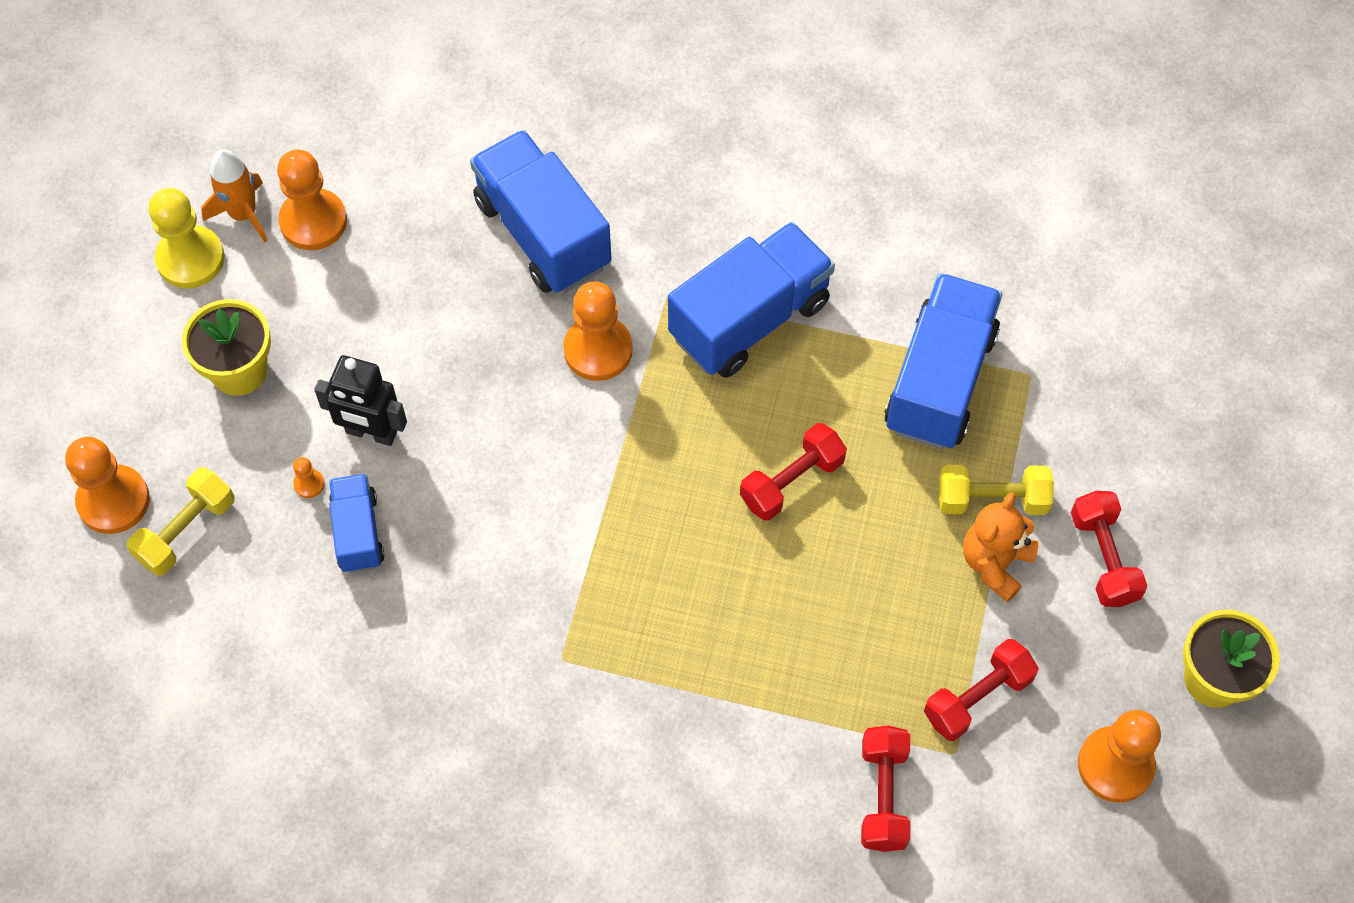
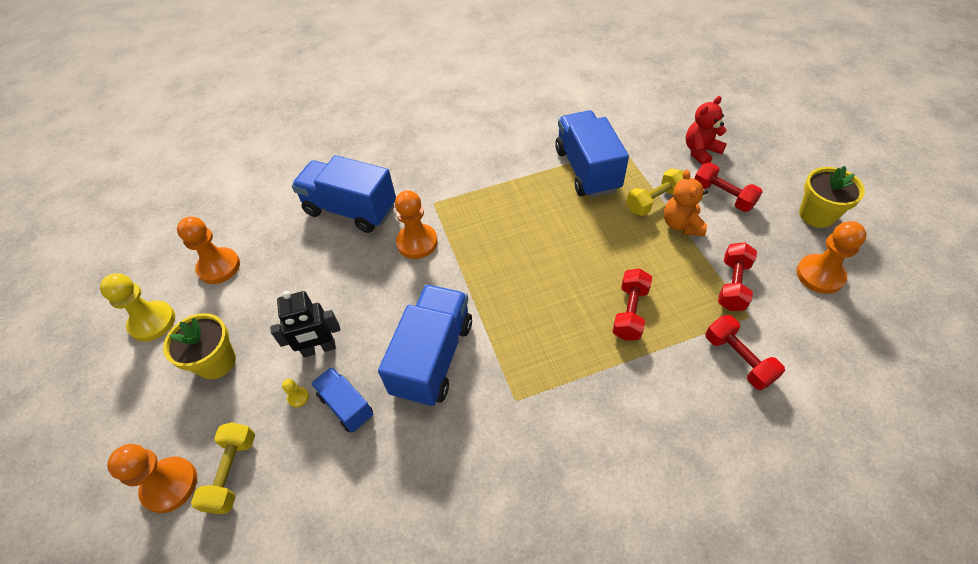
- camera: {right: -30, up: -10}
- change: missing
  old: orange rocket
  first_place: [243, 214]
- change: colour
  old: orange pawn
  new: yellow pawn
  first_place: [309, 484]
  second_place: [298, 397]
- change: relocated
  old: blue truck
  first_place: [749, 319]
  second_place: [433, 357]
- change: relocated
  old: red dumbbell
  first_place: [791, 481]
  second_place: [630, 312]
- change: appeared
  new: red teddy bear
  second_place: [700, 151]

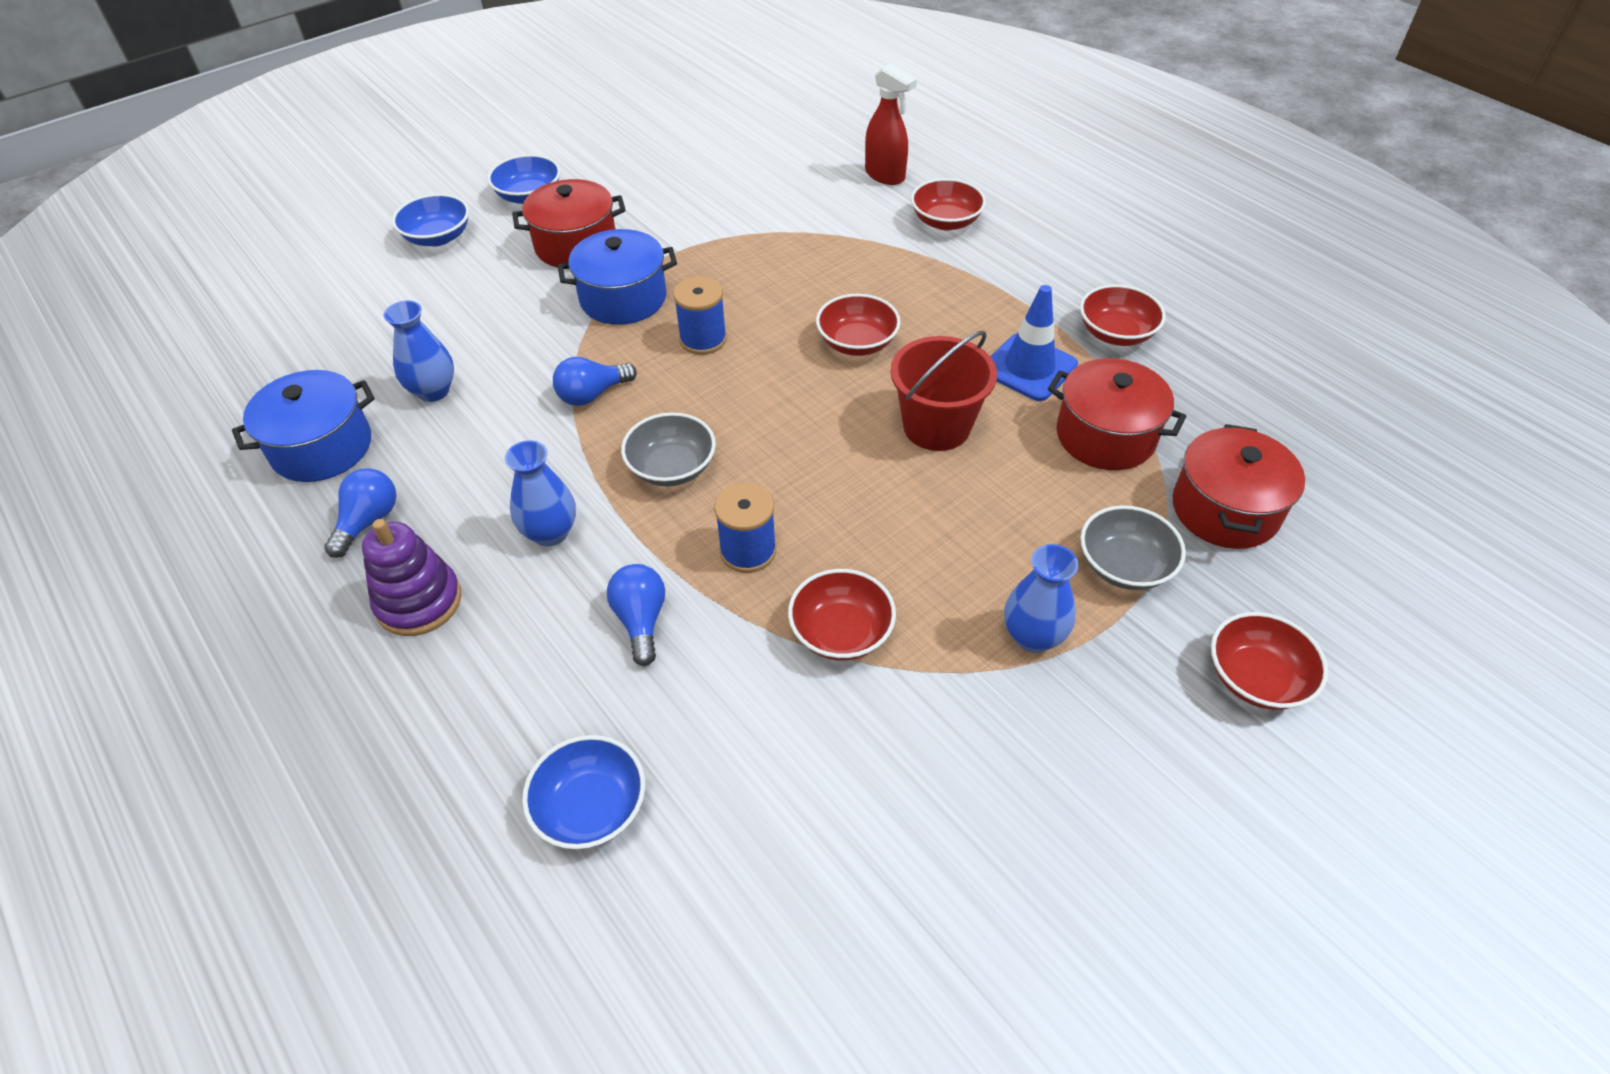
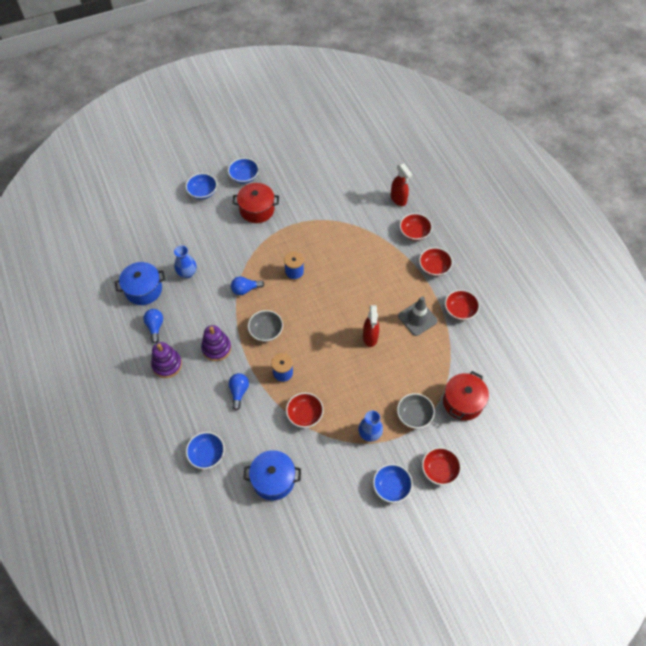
- camera: {right: 15, up: 10}
- change: spun
  old: blue light bulb
  first_place: [368, 521]
  second_place: [155, 327]
  degrees: -45
- change: exchanged
  old: blue vase
  new: purple stacking toy
  first_place: [550, 533]
  second_place: [216, 348]
- change: relocated
  old: blue pot
  first_place: [623, 298]
  second_place: [273, 480]
- change: relocated
  old: red bowl
  first_place: [857, 343]
  second_place: [434, 267]
- change: exchanged
  old: red bucket
  new: red spray bottle
  first_place: [936, 426]
  second_place: [370, 337]
- change: colour
  old: blue traffic cone
  new: grey traffic cone
  first_place: [1029, 367]
  second_place: [417, 318]
- change: missing
  old: red pot
  first_place: [1105, 436]
- change: appeared
  new: blue bowl
  second_place: [391, 487]

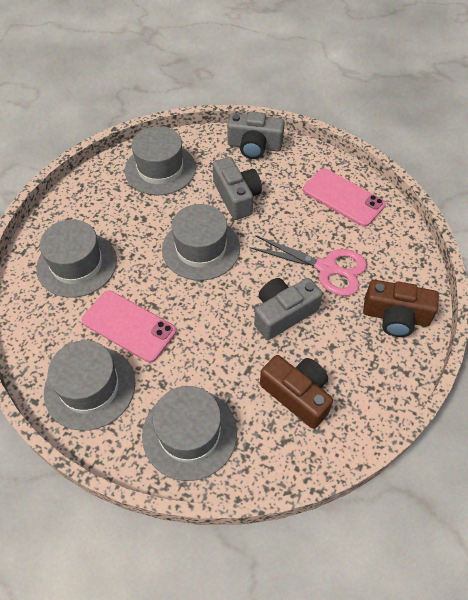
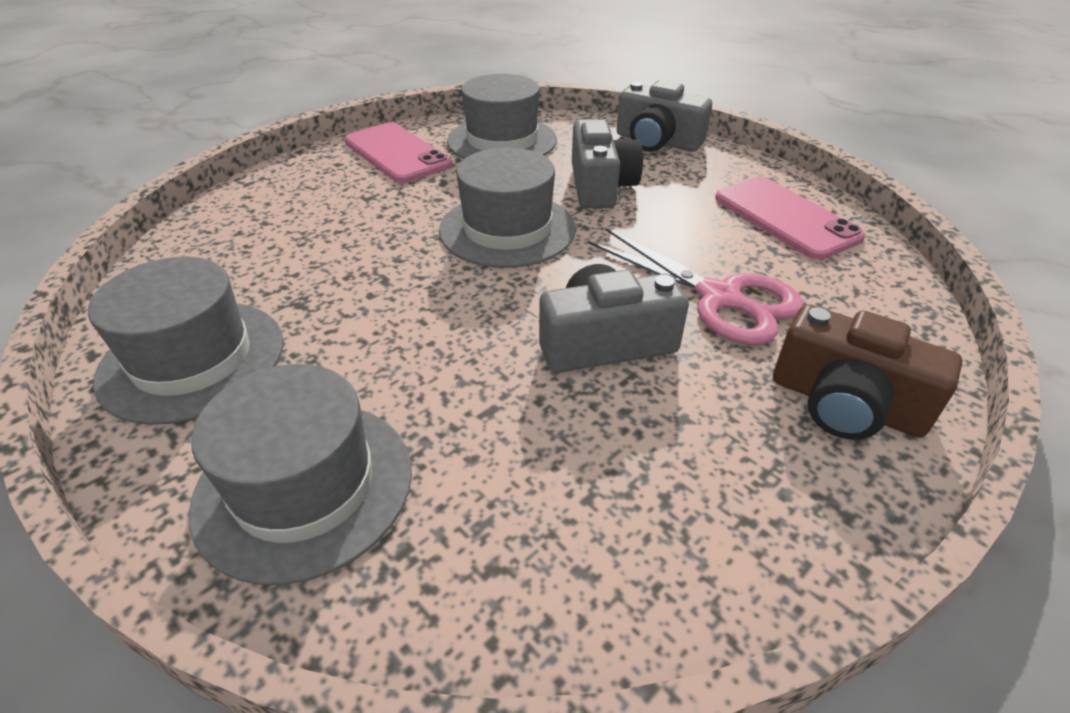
- camera: {right: 20, up: -15}
- change: missing
  old: grey hat
  first_place: [77, 264]
- change: relocated
  old: pink phone
  first_place: [129, 326]
  second_place: [396, 153]
- change: missing
  old: brown camera
  first_place: [297, 395]

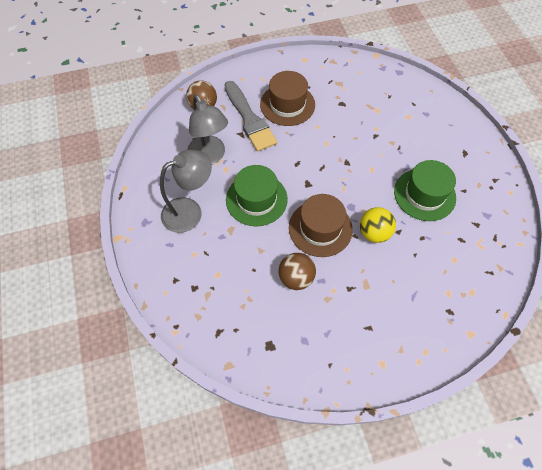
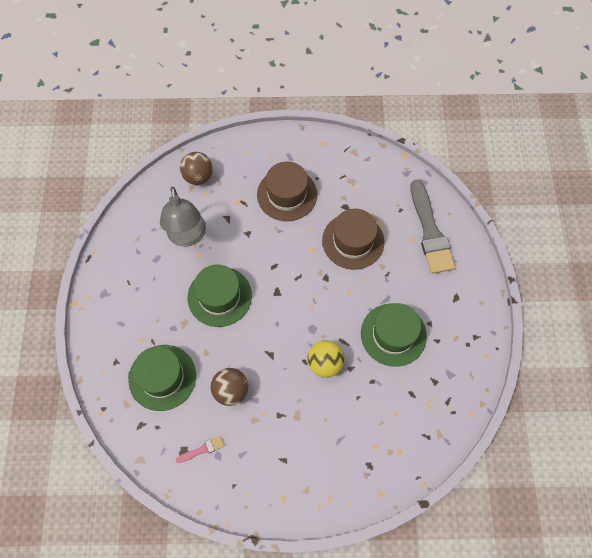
- camera: {right: 15, up: 5}
- change: missing
  old: grey lamp
  first_place: [190, 211]
- change: relocated
  old: grey brush
  first_place: [249, 119]
  second_place: [430, 232]
- change: relocated
  old: brown hat
  first_place: [320, 228]
  second_place: [353, 241]
- change: appeared
  new: green hat
  second_place: [162, 377]
- change: appeared
  new: pink brush
  second_place: [202, 449]

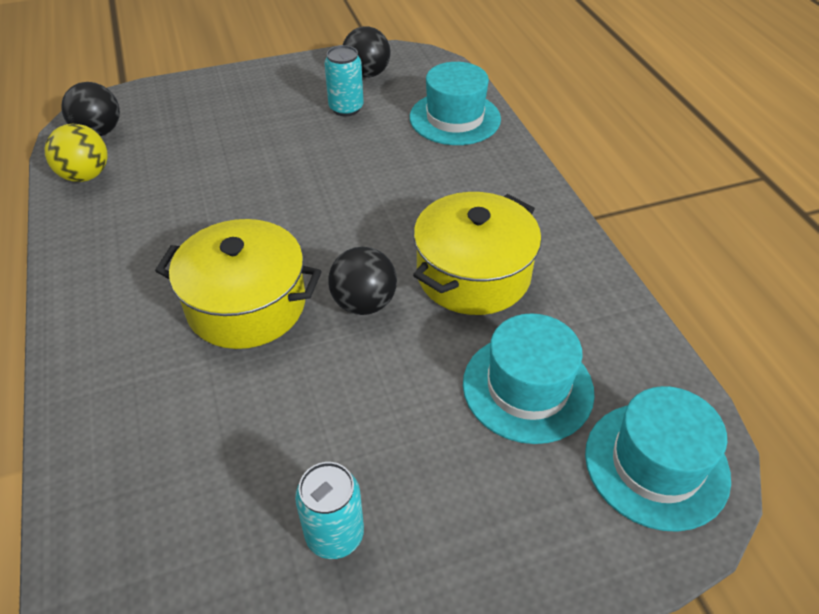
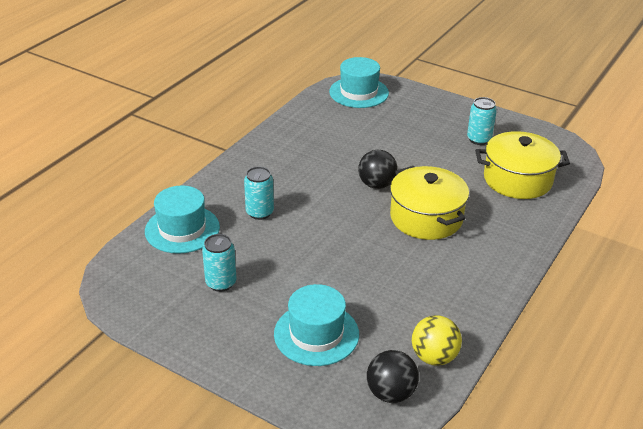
- camera: {right: -130, up: -10}
- change: missing
  old: black ball
  first_place: [367, 74]
- change: relocated
  old: yellow pot
  first_place: [473, 274]
  second_place: [517, 179]
- change: relocated
  old: turquoise hat
  first_place: [527, 387]
  second_place: [316, 334]
- change: appeared
  new: turquoise can
  second_place: [259, 212]

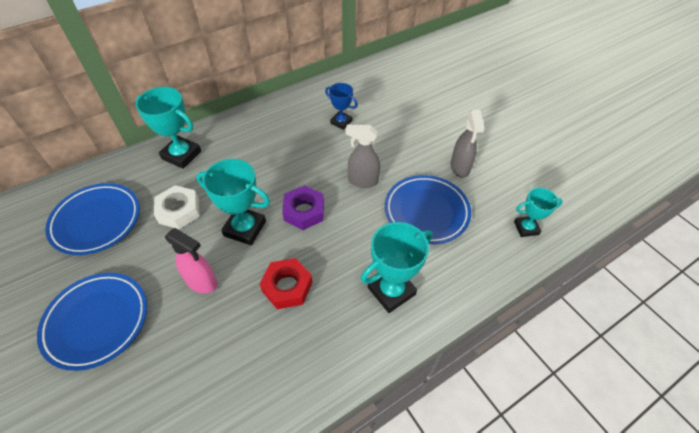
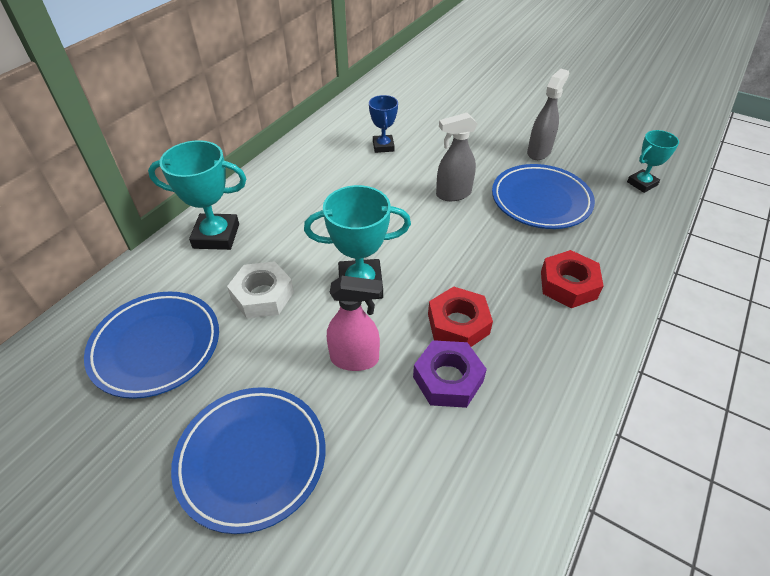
- camera: {right: -25, up: -5}
- change: relocated
  old: purple nut
  first_place: [304, 211]
  second_place: [448, 379]
- change: spun
  old: blue trophy
  first_place: [341, 122]
  second_place: [383, 146]
  degrees: 75
- change: exchanged
  old: turquoise trophy
  new: red nut
  first_place: [391, 291]
  second_place: [568, 285]
- change: spun
  old: grey spray bottle
  first_place: [460, 168]
  second_place: [539, 152]
  degrees: -120

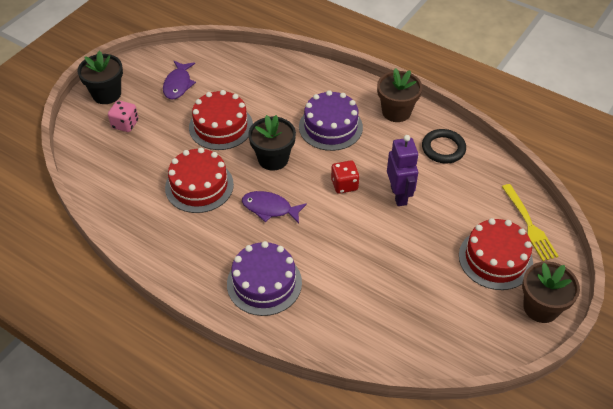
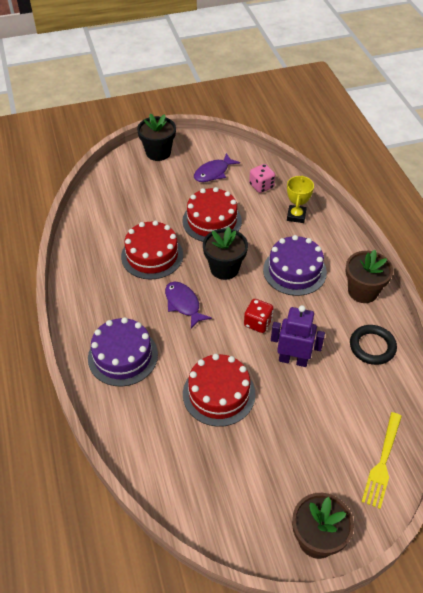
- camera: {right: 40, up: 0}
- change: relocated
  old: pink dice
  first_place: [125, 124]
  second_place: [261, 186]
- change: spun
  old: purple robot
  first_place: [399, 195]
  second_place: [293, 360]
  degrees: -105
- change: relocated
  old: red cake
  first_place: [495, 259]
  second_place: [219, 393]
- change: appeared
  new: yellow trophy
  second_place: [296, 216]

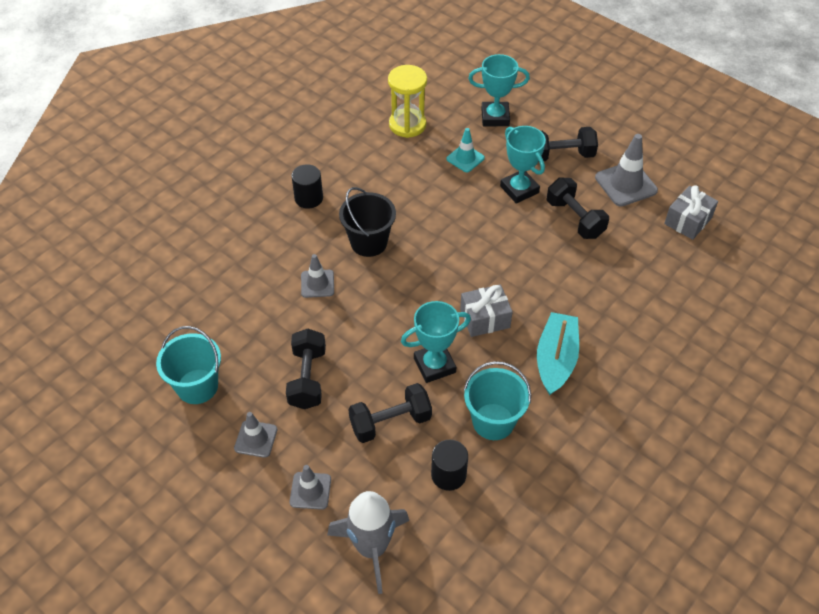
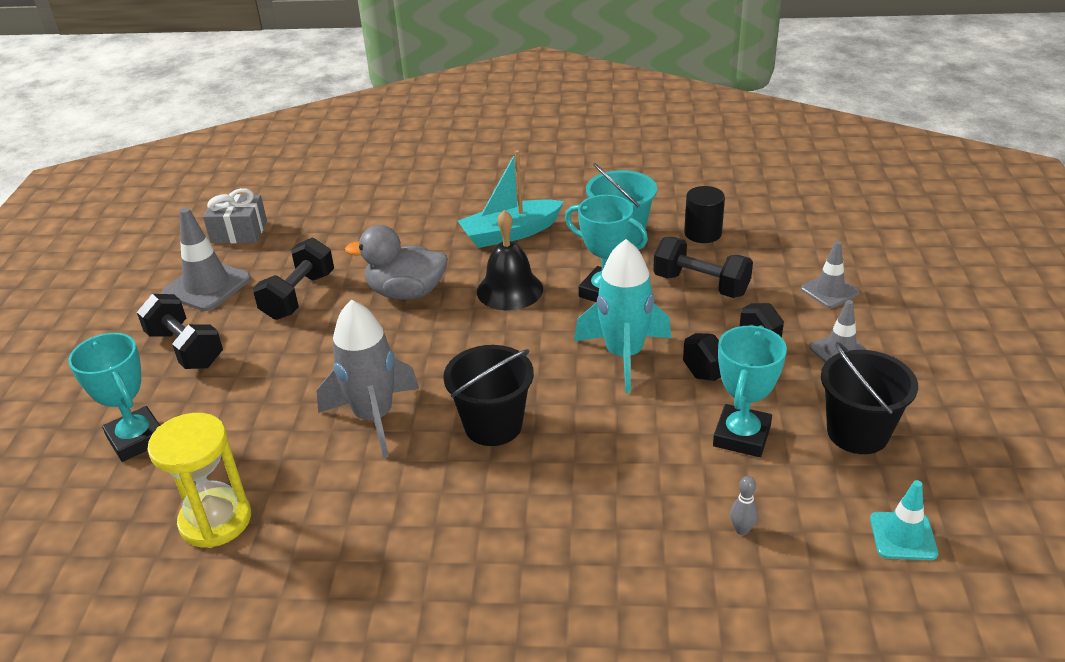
- camera: {right: -125, up: -15}
- change: colour
  old: turquoise bucket
  new: black bucket
  first_place: [197, 386]
  second_place: [857, 433]
- change: missing
  old: black cylinder
  first_place: [308, 198]
- change: missing
  old: grey traffic cone
  first_place: [317, 284]
- change: relocated
  old: grey rocket
  first_place: [372, 548]
  second_place: [374, 417]
- change: relocated
  old: turquoise traffic cone
  first_place: [465, 158]
  second_place: [903, 536]
- change: exchanged
  old: grey gift
  new: black bell
  first_place: [485, 318]
  second_place: [509, 290]
- change: relocated
  old: turquoise trophy
  first_place: [519, 189]
  second_place: [741, 436]
- change: appeared
  new: grey duck
  second_place: [406, 293]
- change: appeared
  new: turquoise rocket
  second_place: [624, 355]
- change: appeared
  new: grey bowling pin
  second_place: [742, 530]

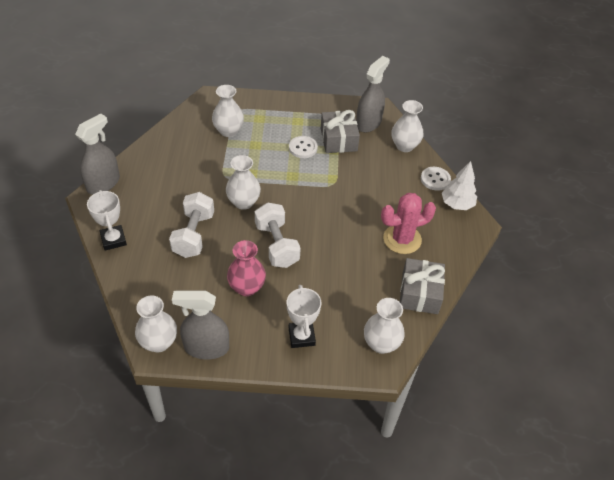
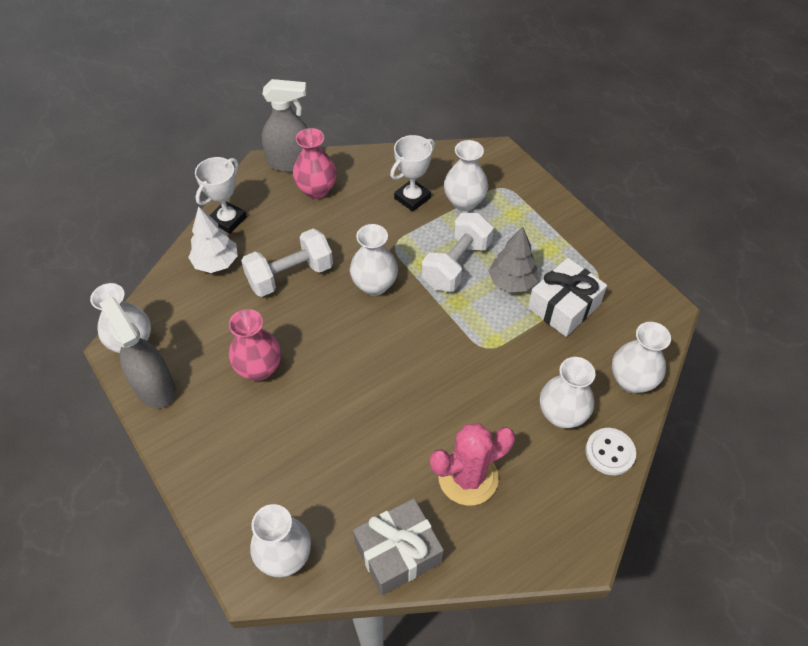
- camera: {right: 55, up: 5}
- change: relocated
  old: white dumbbell
  first_place: [276, 245]
  second_place: [456, 264]
- change: relocated
  old: white trophy
  first_place: [301, 336]
  second_place: [412, 198]
- change: exchanged
  old: white button
  new: grey tree
  first_place: [303, 148]
  second_place: [511, 282]
- change: colour
  old: grey gift
  new: white gift
  first_place: [338, 139]
  second_place: [563, 306]
- change: missing
  old: grey spray bottle
  first_place: [368, 123]
- change: spun
  old: pink cactus
  first_place: [402, 239]
  second_place: [468, 477]
  degrees: -60
- change: relocated
  old: white tree
  first_place: [457, 204]
  second_place: [216, 263]
- change: appeared
  new: pink vase
  second_place: [316, 190]
- change: appeared
  new: white vase
  second_place: [561, 415]

